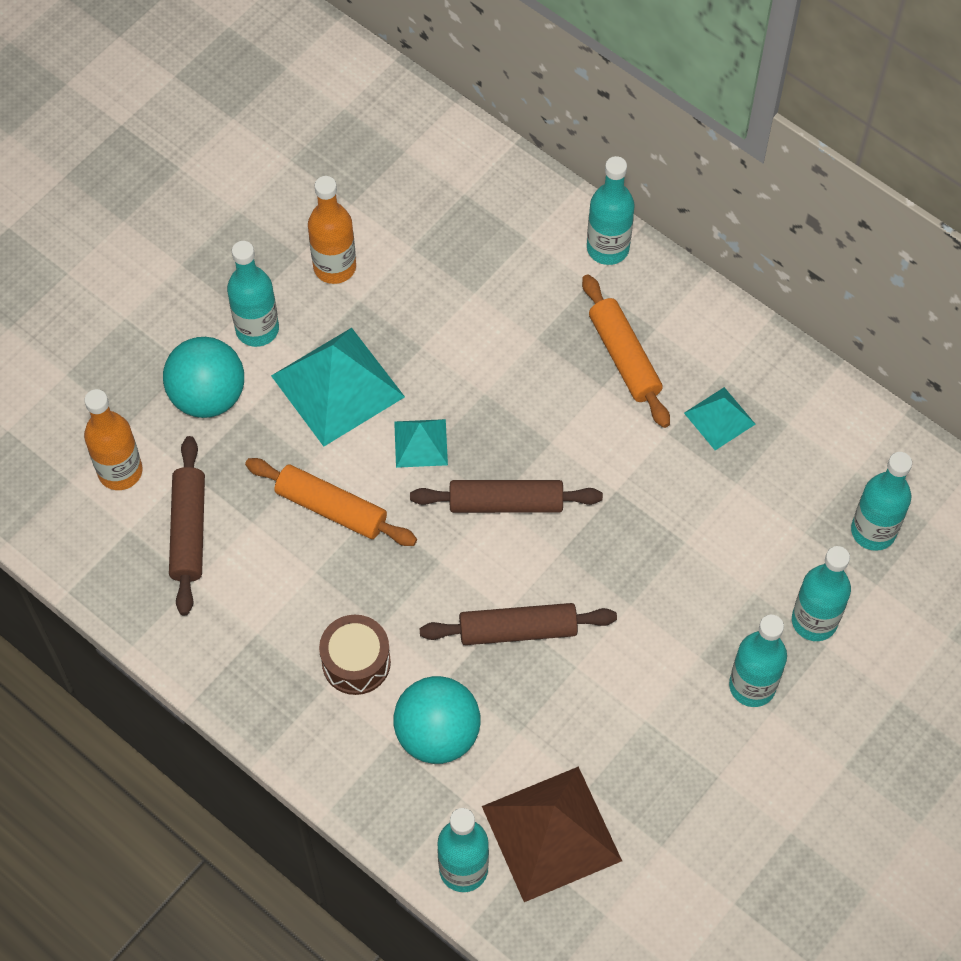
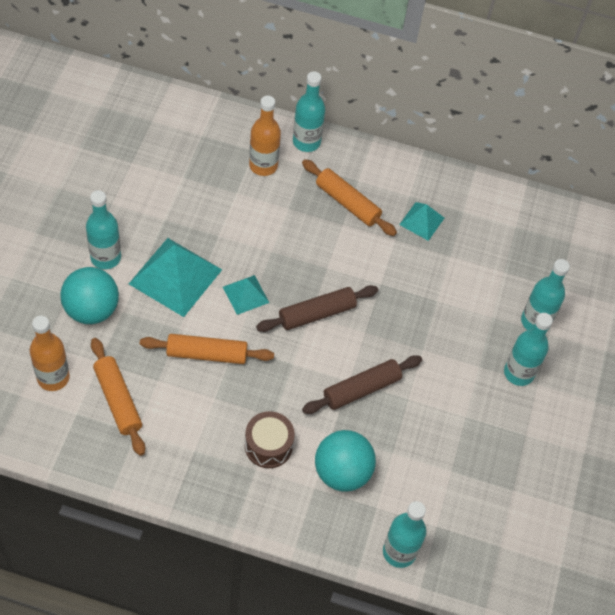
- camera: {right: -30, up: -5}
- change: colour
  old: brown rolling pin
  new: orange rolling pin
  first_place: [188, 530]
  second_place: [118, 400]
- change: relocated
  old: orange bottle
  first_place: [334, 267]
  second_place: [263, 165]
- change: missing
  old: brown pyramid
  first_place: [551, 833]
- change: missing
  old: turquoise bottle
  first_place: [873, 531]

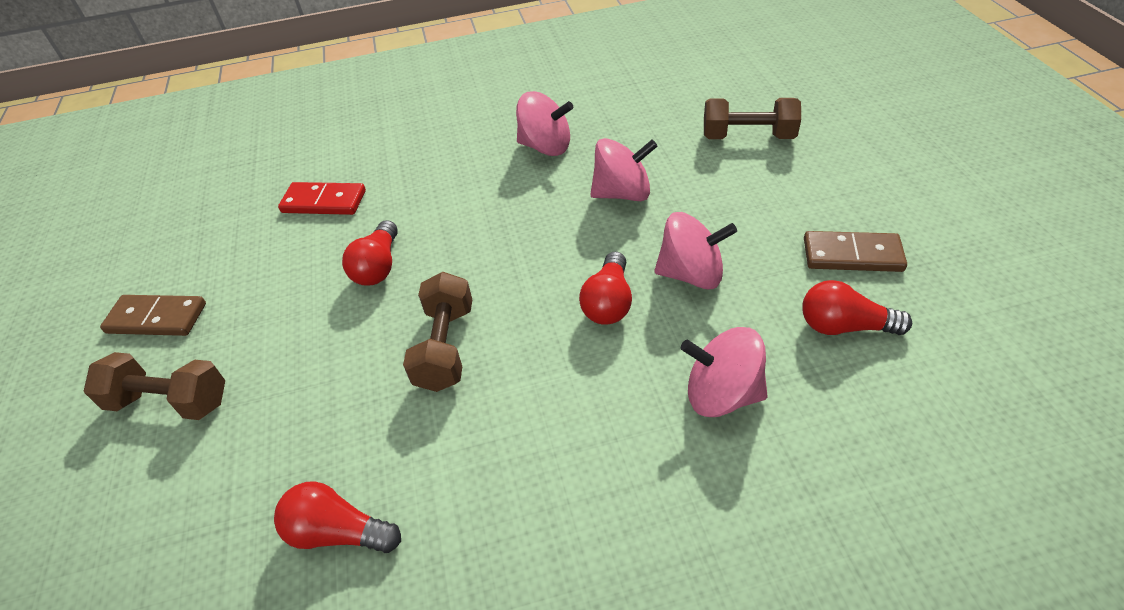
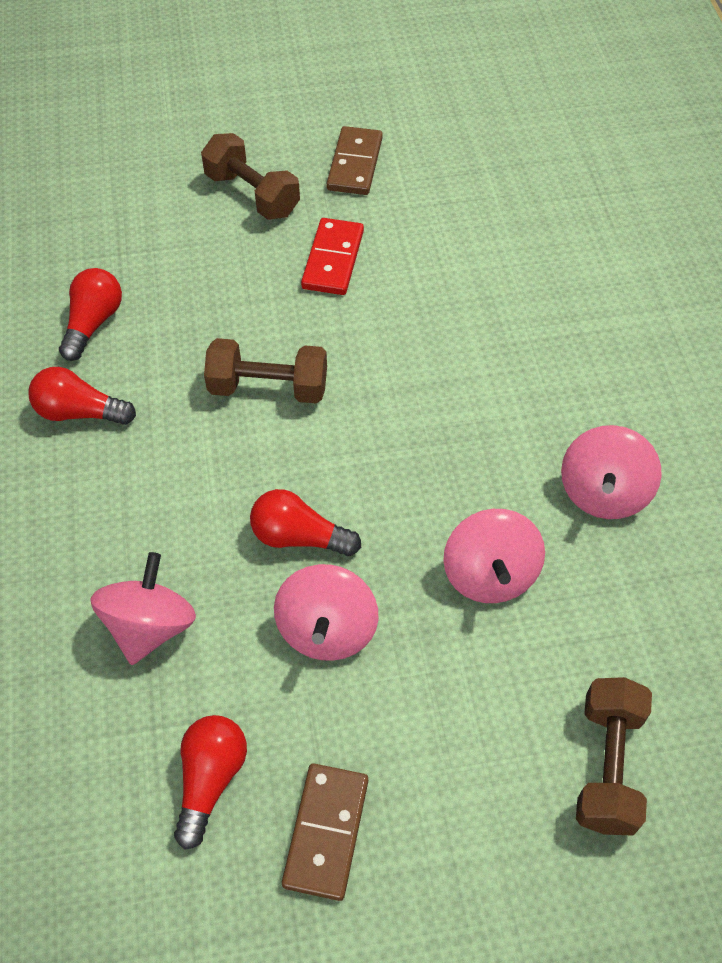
- camera: {right: 90, up: 10}
- change: spun
  old: brown dumbbell
  first_place: [170, 401]
  second_place: [252, 194]
  degrees: -60
- change: relocated
  old: red domino
  first_place: [324, 202]
  second_place: [333, 260]
- change: relocated
  old: red light bulb
  first_place: [378, 267]
  second_place: [80, 412]

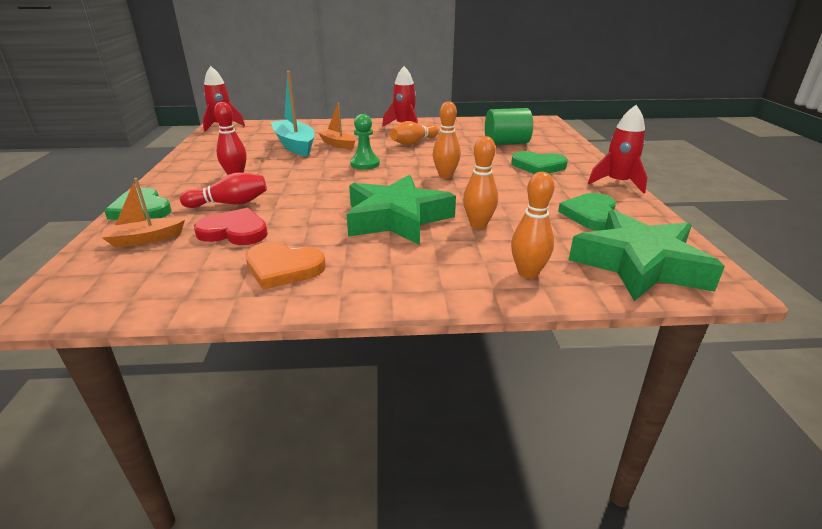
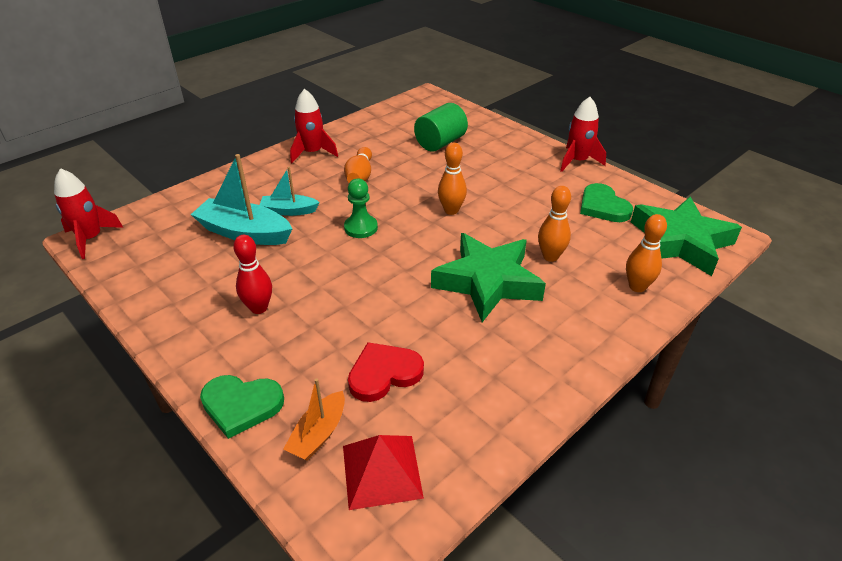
- camera: {right: -40, up: 10}
- change: missing
  old: red bowling pin
  first_place: [230, 204]
- change: missing
  old: orange heart
  first_place: [283, 268]
- change: colour
  old: orange boat
  new: turquoise boat
  first_place: [338, 144]
  second_place: [289, 211]
- change: missing
  old: green heart
  first_place: [538, 166]
- change: appeared
  new: red pyramid
  second_place: [382, 471]

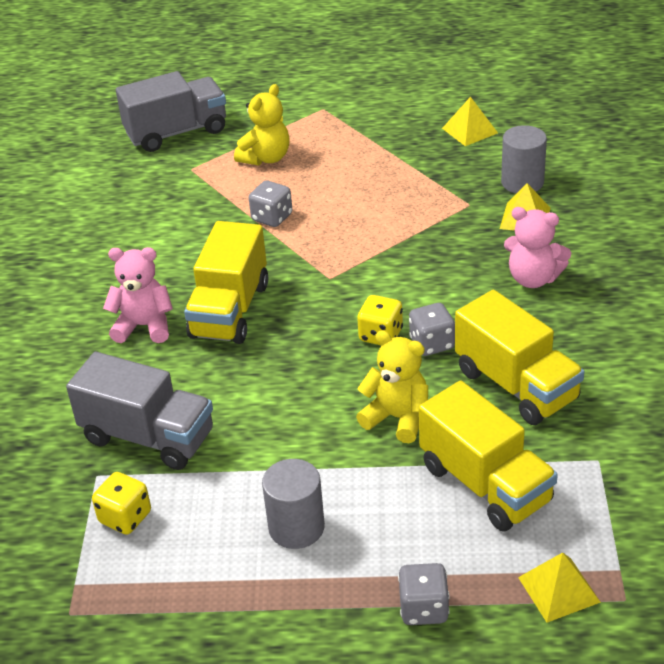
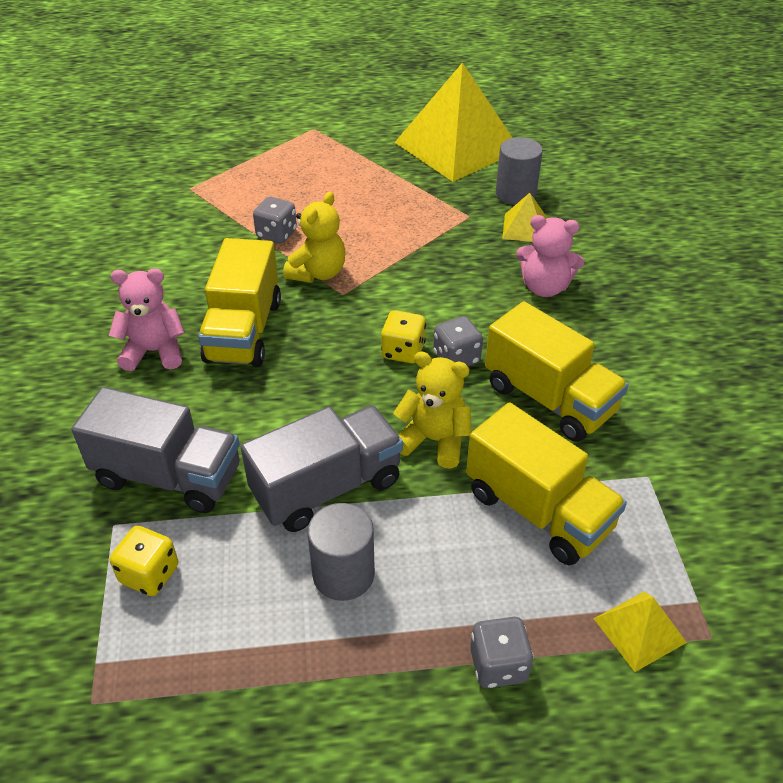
- camera: {right: -10, up: 5}
- change: relocated
  old: grey truck
  first_place: [176, 132]
  second_place: [327, 487]
- change: relocated
  old: yellow teddy bear
  first_place: [266, 158]
  second_place: [318, 273]
- change: size
  old: yellow pyramid
  first_place: [469, 130]
  second_place: [457, 146]
  factor: 2.35

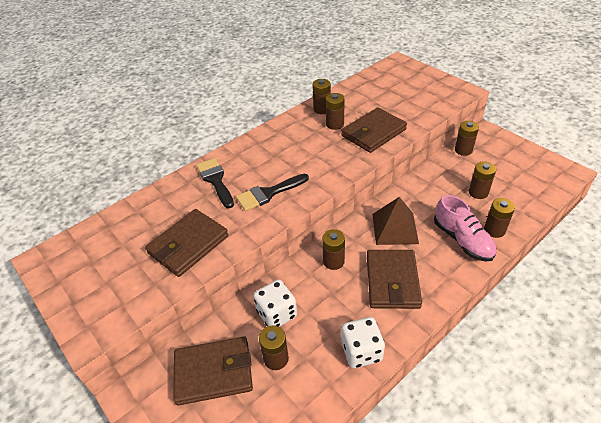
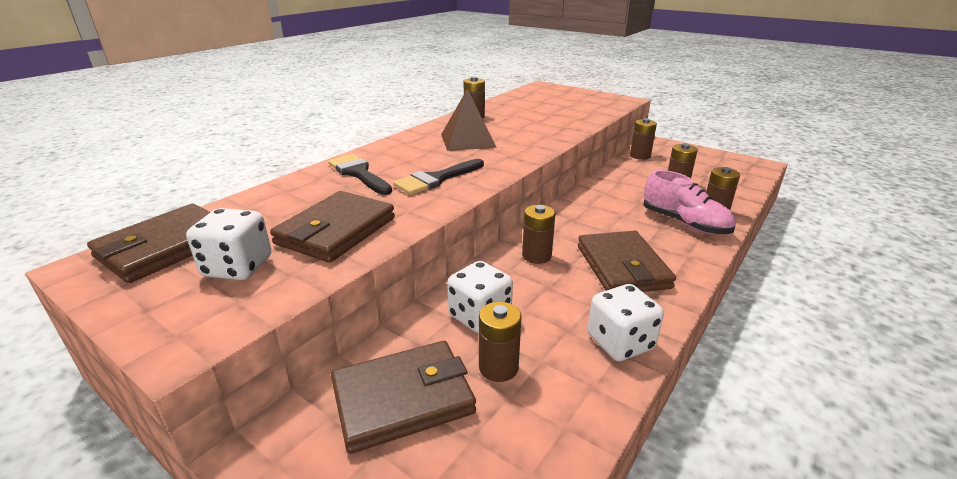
- camera: {right: -15, up: -15}
- change: missing
  old: brown battery
  first_place: [335, 124]
- change: relocated
  old: brown wallet
  first_place: [373, 133]
  second_place: [166, 247]
- change: relocated
  old: brown pyramid
  first_place: [395, 228]
  second_place: [468, 140]
- change: appeared
  new: white dice
  second_place: [237, 267]

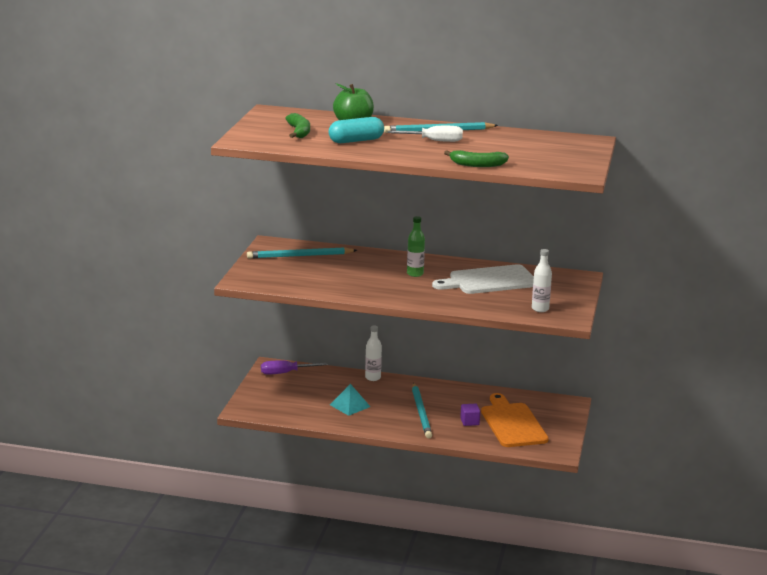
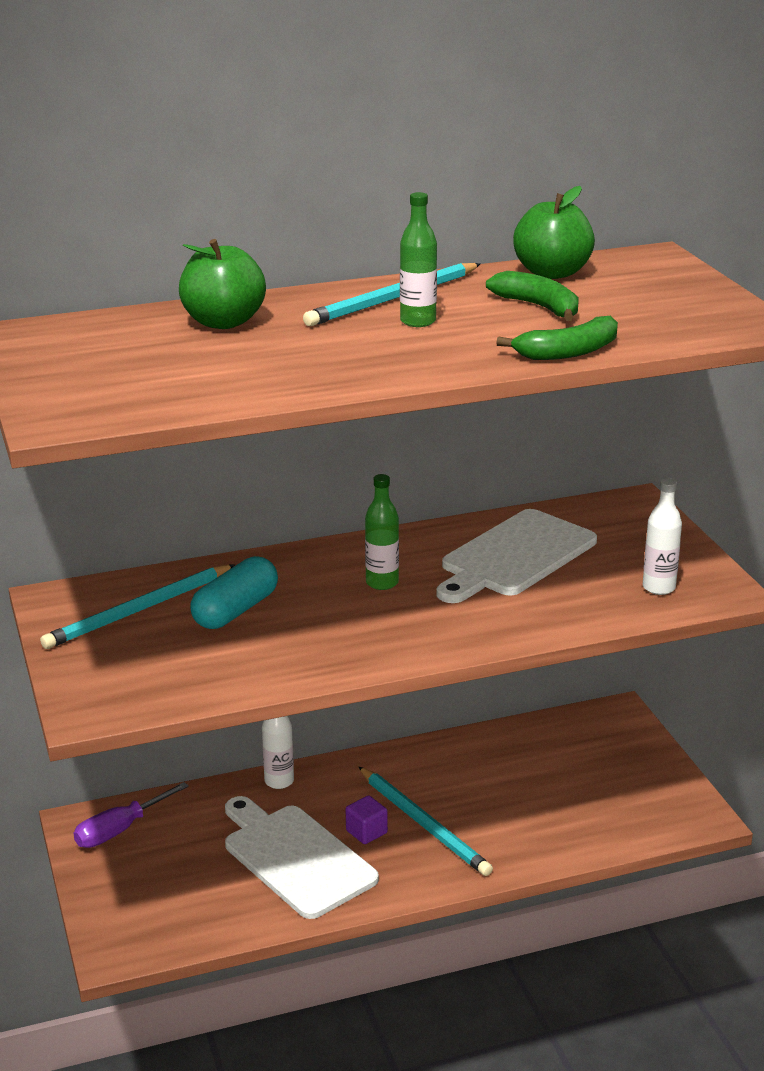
- camera: {right: -30, up: 5}
- change: relocated
  old: green banana
  first_place: [299, 132]
  second_place: [539, 307]
- change: relocated
  old: turquoise capsule
  first_place: [356, 141]
  second_place: [235, 610]
- change: exchanged
  old: turquoise pyramid
  new: white cutting board
  first_place: [350, 405]
  second_place: [295, 857]
- change: exchanged
  old: white screwdriver
  new: green bottle
  first_place: [434, 141]
  second_place: [418, 321]
- change: relocated
  old: purple cube
  first_place: [469, 422]
  second_place: [366, 832]
- change: missing
  old: orange cutting board
  first_place: [512, 423]
- change: appeared
  new: green apple
  second_place: [552, 273]

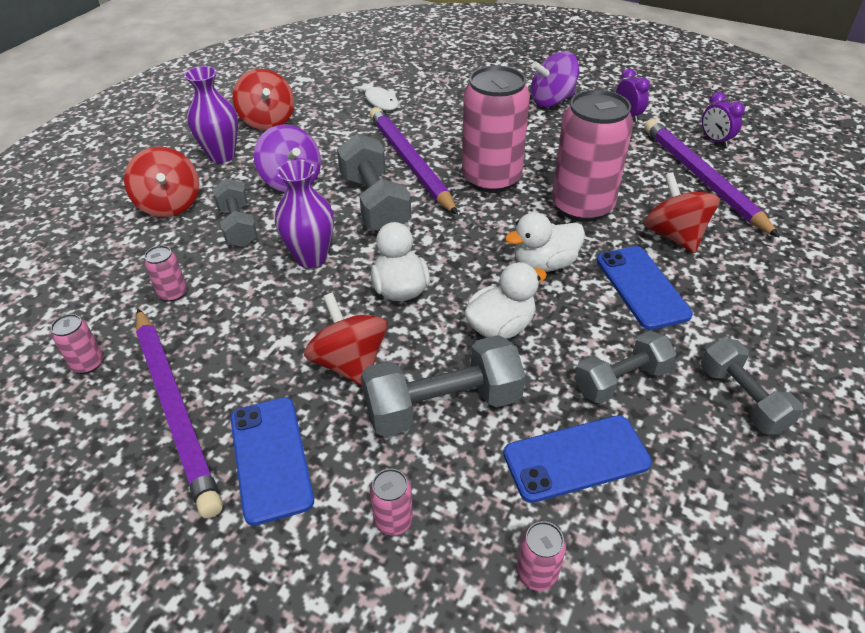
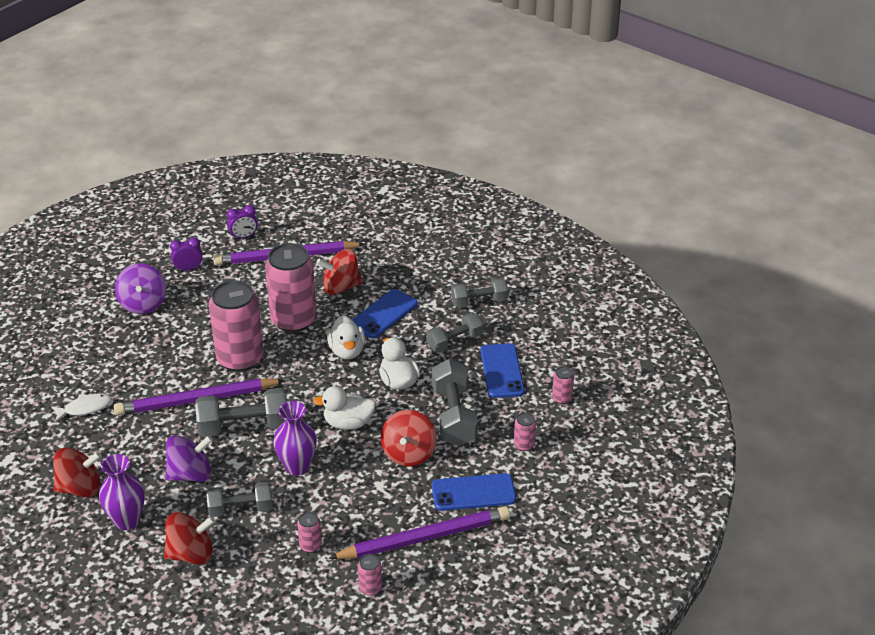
- camera: {right: -80, up: -5}
- change: spun
  old: red spinning top
  first_place: [349, 363]
  second_place: [408, 453]
  degrees: -60
- change: spun
  old: grey dumbbell
  first_place: [621, 380]
  second_place: [454, 342]
  degrees: 75
- change: spun
  old: blue phone
  first_place: [642, 287]
  second_place: [384, 314]
  degrees: -45

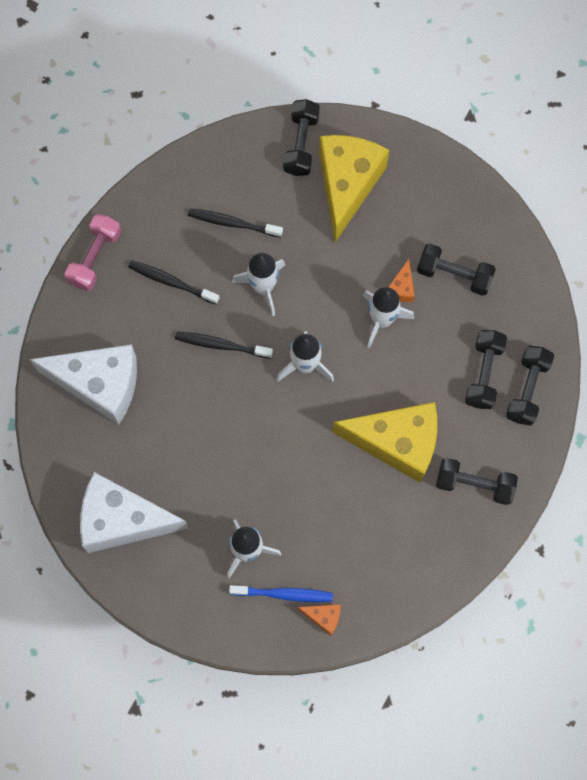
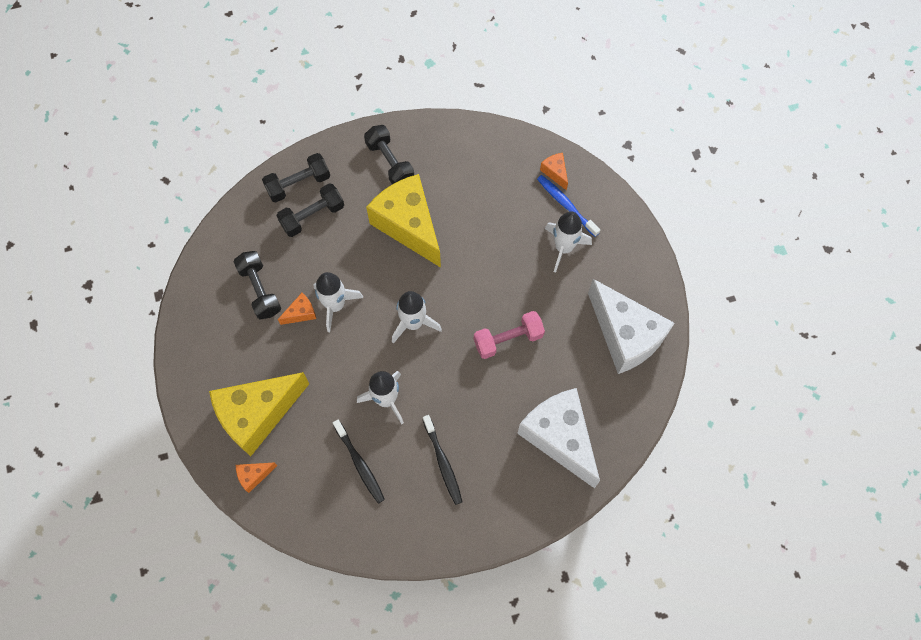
- camera: {right: -135, up: -5}
- change: relocated
  old: pink dumbbell
  first_place: [95, 258]
  second_place: [508, 339]
- change: missing
  old: black toothbrush
  first_place: [221, 345]
- change: exchanged
  old: black dumbbell
  new: orange cheese
  first_place: [301, 144]
  second_place: [254, 476]

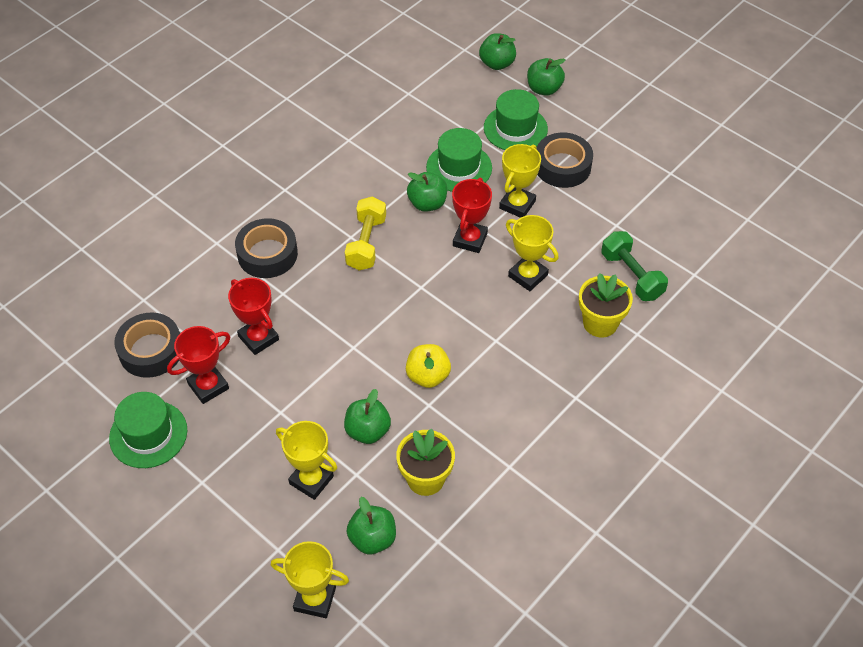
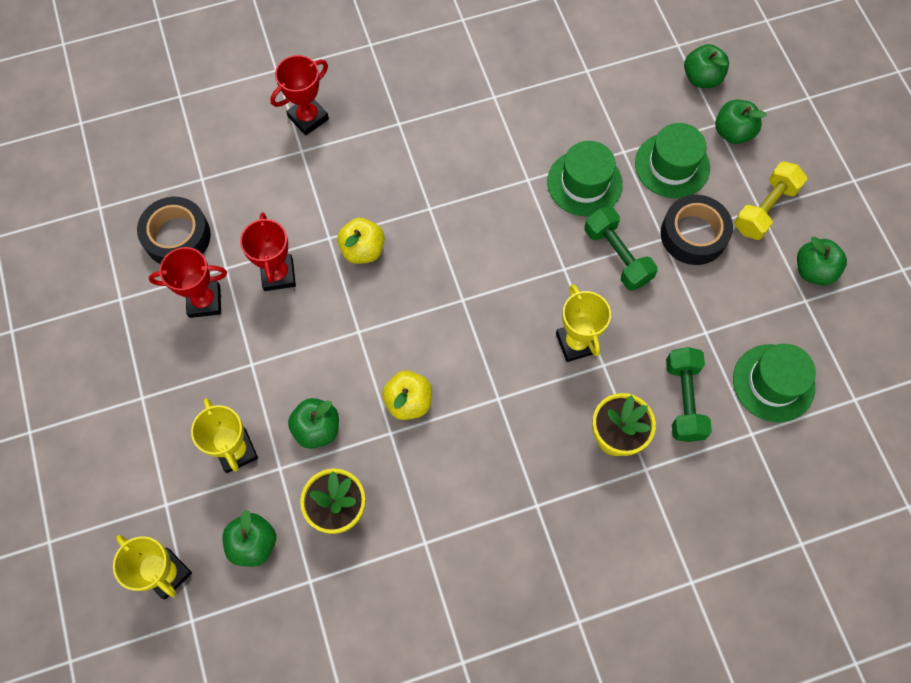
- camera: {right: 30, up: 15}
- change: relocated
  old: green hat
  first_place: [148, 434]
  second_place: [773, 383]
- change: missing
  old: black tape
  first_place: [267, 254]
- change: relocated
  old: yellow dumbbell
  first_place: [366, 243]
  second_place: [765, 209]
- change: relocated
  old: green apple
  first_place: [427, 203]
  second_place: [813, 270]
- change: relocated
  old: red trophy
  first_place: [470, 239]
  second_place: [308, 118]
- change: exchanged
  old: yellow trophy
  new: green dumbbell
  first_place: [517, 204]
  second_place: [617, 256]
- change: appeared
  new: yellow apple
  second_place: [363, 250]

